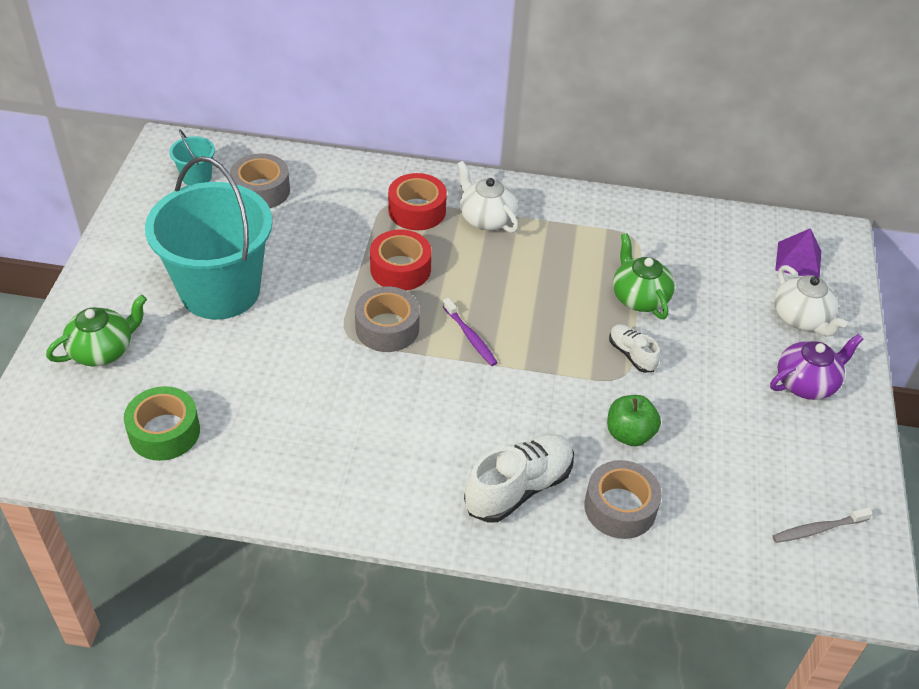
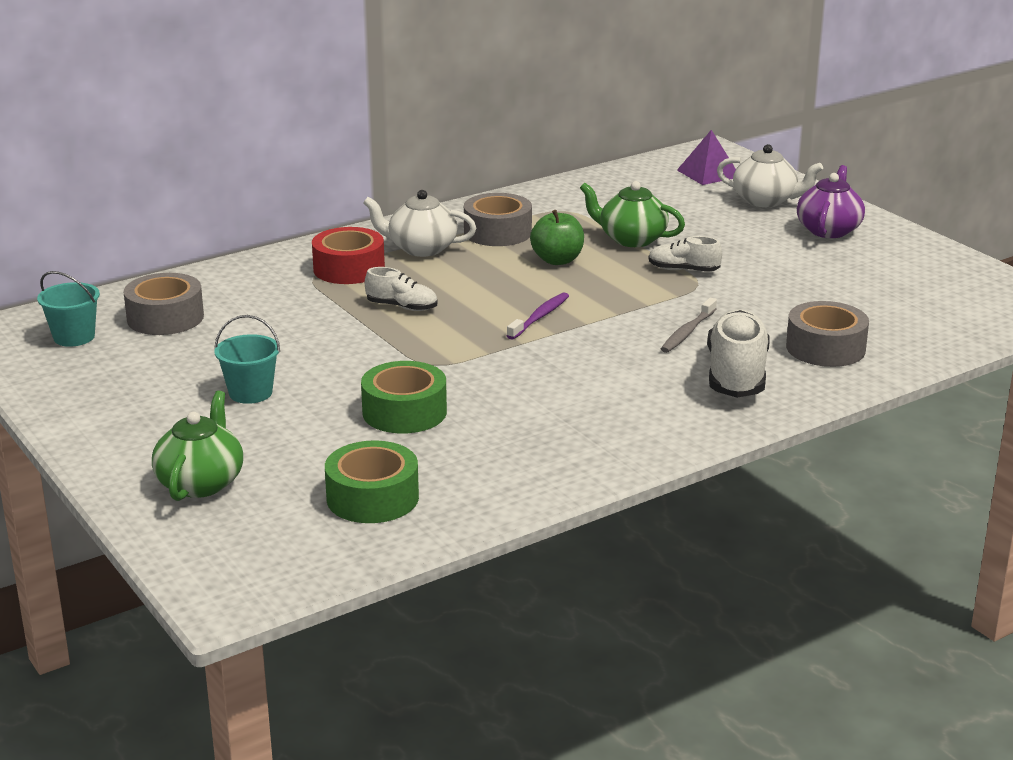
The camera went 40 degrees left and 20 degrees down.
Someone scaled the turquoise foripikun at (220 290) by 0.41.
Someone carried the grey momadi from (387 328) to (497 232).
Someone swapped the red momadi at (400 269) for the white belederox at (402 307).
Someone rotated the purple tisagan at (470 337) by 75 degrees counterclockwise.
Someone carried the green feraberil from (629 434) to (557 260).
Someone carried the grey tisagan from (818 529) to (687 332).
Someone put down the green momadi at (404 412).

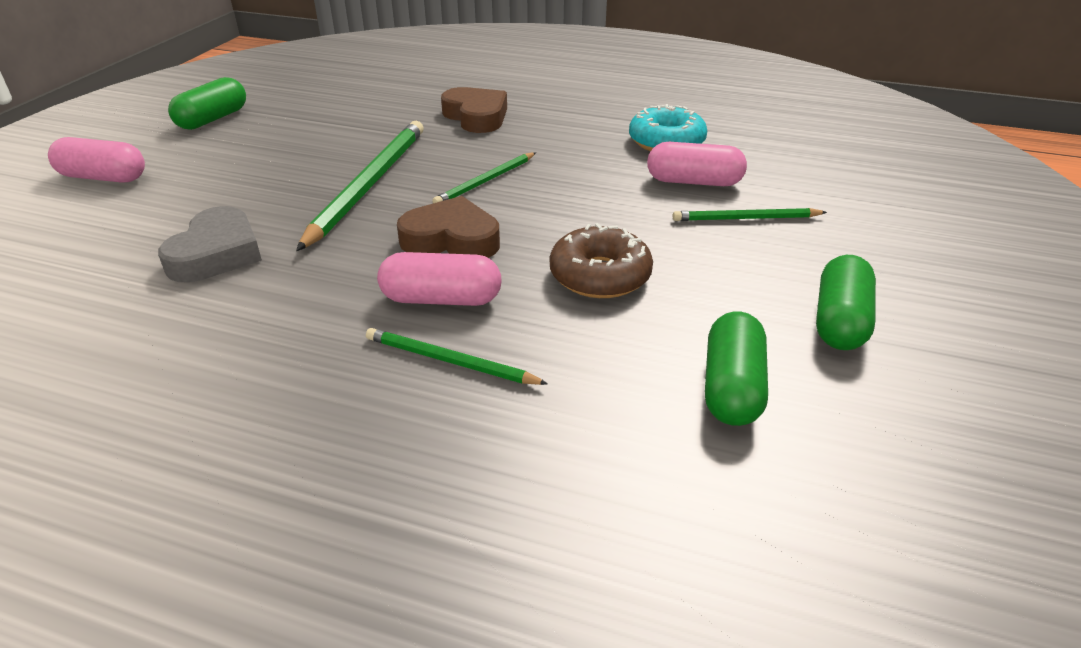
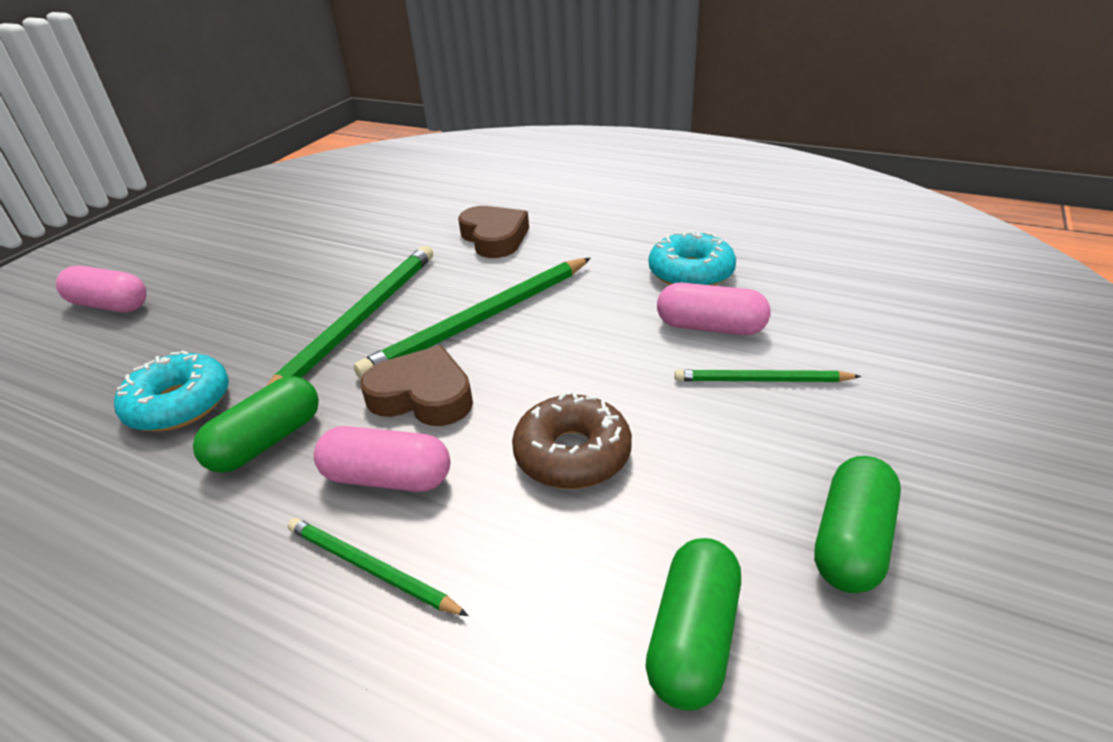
The camera went 10 degrees right and 0 degrees up.
Someone swapped the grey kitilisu at (216 254) for the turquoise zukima at (179 404).
Someone carried the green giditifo from (213 119) to (267 441).
Someone scaled the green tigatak at (486 181) by 1.85.

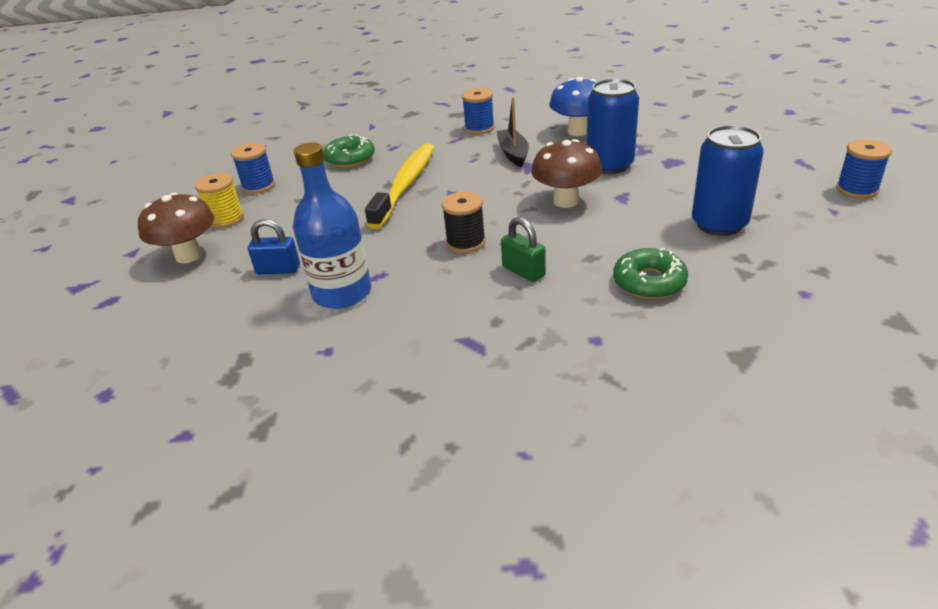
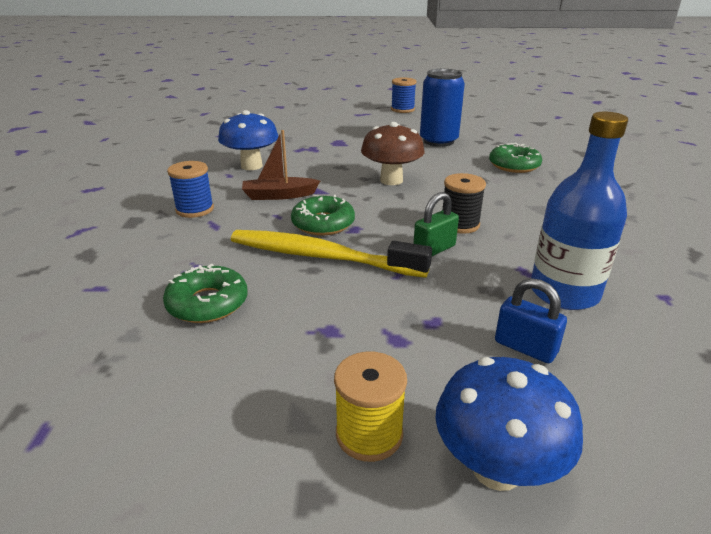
The camera went 90 degrees left and 5 degrees down.
Someone repainted the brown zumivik at (189 256), which became the blue zumivik at (496 468).
Someone took away the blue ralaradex at (258 186).
Someone rotated the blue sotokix at (278 269) by 60 degrees counterclockwise.
Someone repainted the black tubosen at (513 153), which became the brown tubosen at (279 195).
Someone carried the green sotokix from (523 271) to (434 249).
Someone took away the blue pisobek at (610 165).
Someone put down the green zukima at (323 223).

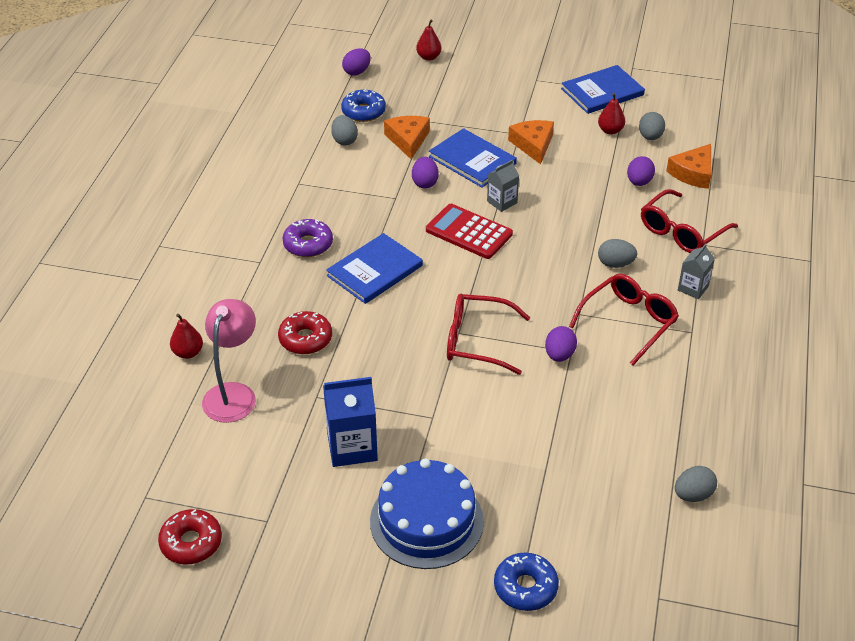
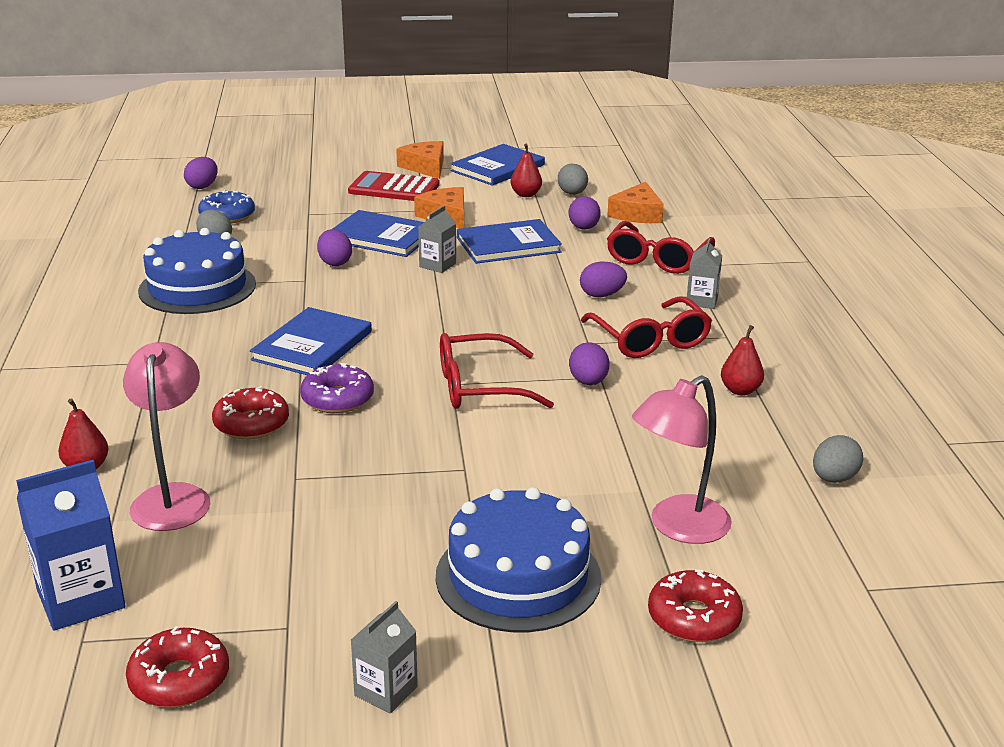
The camera went 20 degrees left and 15 degrees down.
Someone carried the purple zukima from (308 244) to (337 399).
Someone carried the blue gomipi from (352 447) to (81 599).
Someone carried the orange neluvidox from (408 140) to (425 167).
Someone carried the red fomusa from (428 57) to (740 390).
Someone carried the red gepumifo from (468 232) to (394 188).
Someone repainted the blue zukima at (525 587), which became the red zukima at (694 618).
Someone rotated the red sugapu at (629 322) by 135 degrees clockwise.
Someone repainted the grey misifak at (615 264), which became the purple misifak at (602 295).
Someone put down the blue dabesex at (197 287).
Someone put down the grey gomipi at (386 691).
Someone put down the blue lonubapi at (508 245).
Someone put down the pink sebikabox at (678 527).

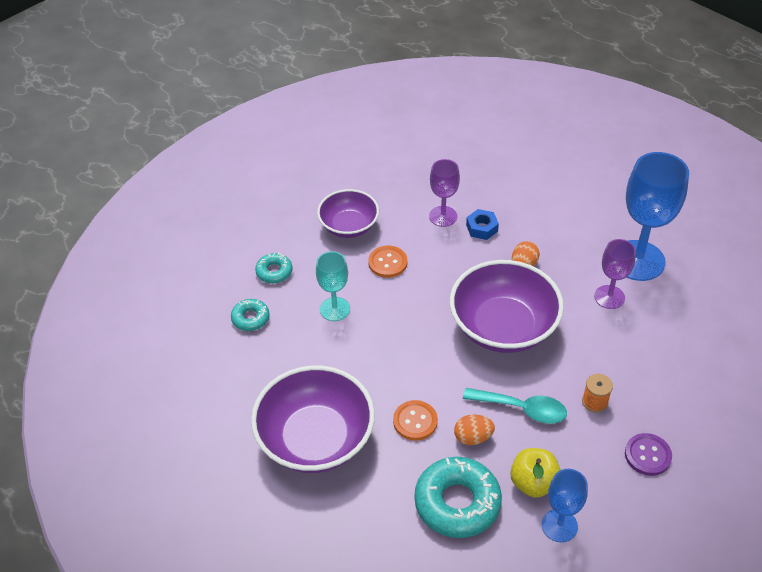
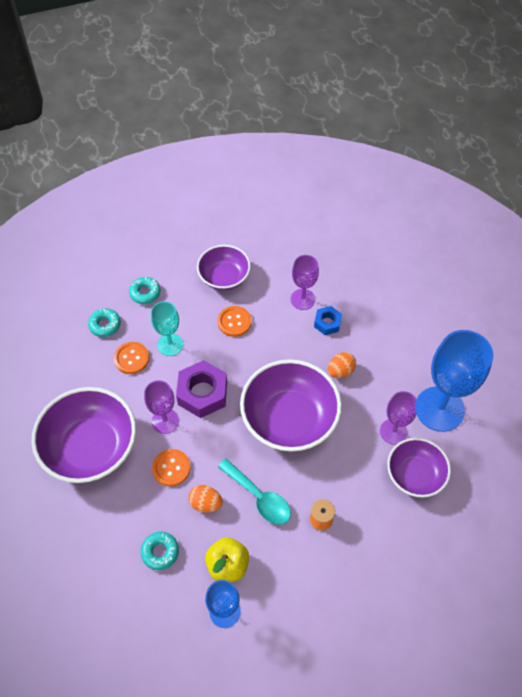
The camera went 25 degrees right and 10 degrees up.
Someone scaled the turquoise zukima at (457 503) by 0.51.
Someone took away the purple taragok at (647 455).
Someone put down the orange taragok at (131 358).
Someone put down the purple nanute at (165 421).
Someone put down the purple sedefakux at (202 393).
Someone put down the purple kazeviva at (415 474).

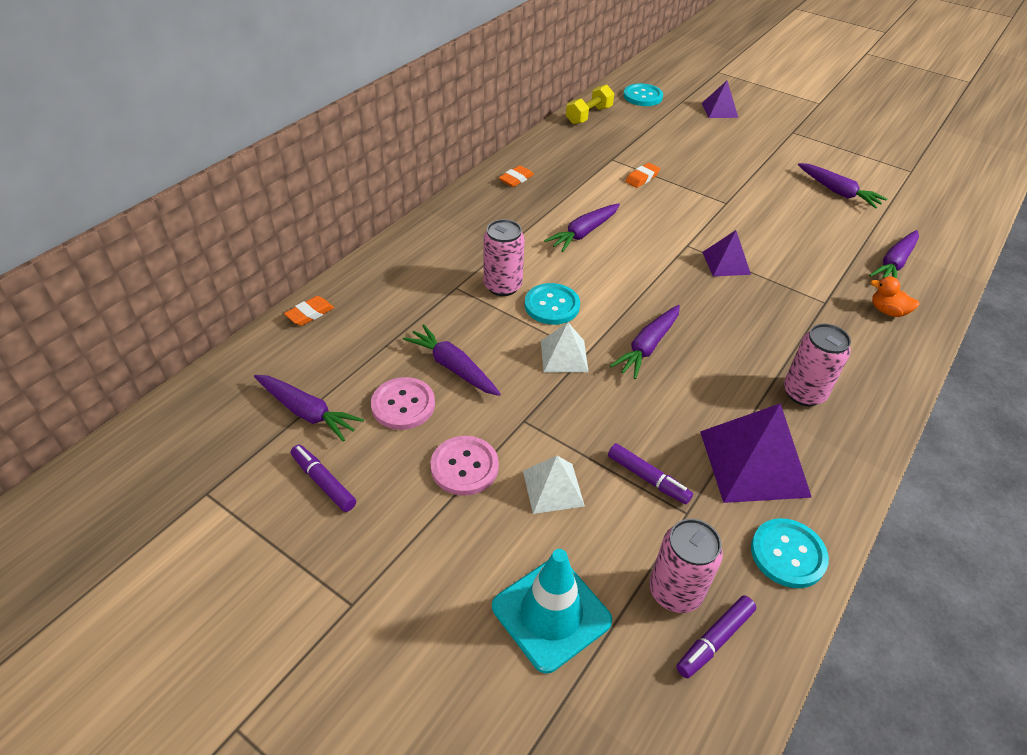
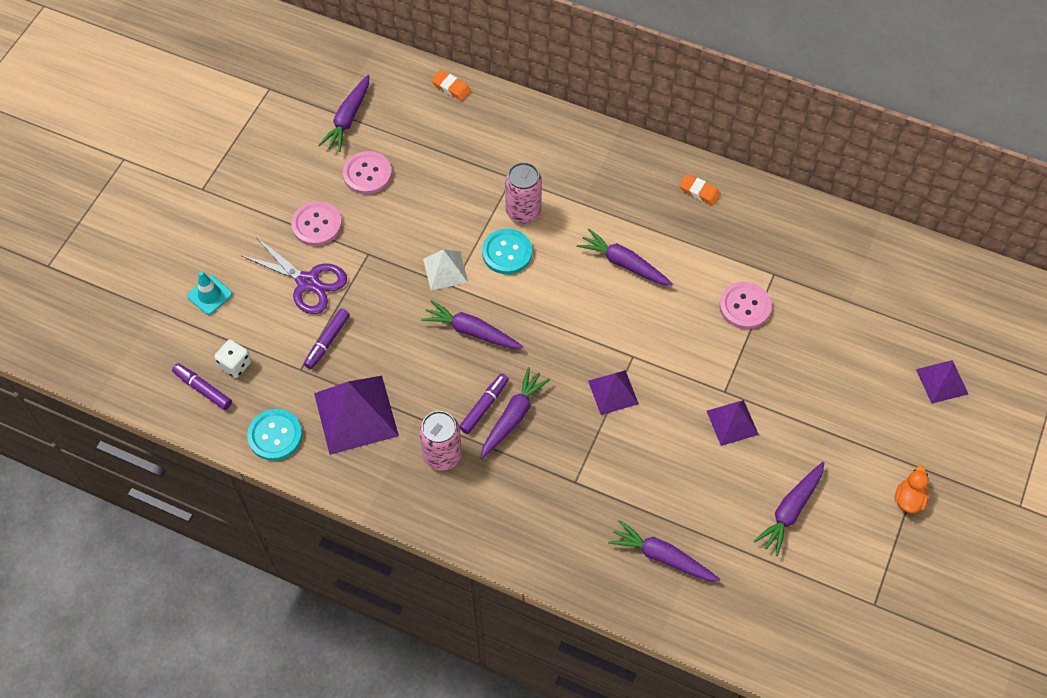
The camera went 80 degrees right and 15 degrees up.
Someone carried the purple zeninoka from (323 482) to (484 406).
Someone carried the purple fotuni from (453 367) to (513 417).
Someone scaled the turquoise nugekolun at (551 613) by 0.57.
Someone swapped the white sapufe at (553 488) for the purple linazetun at (308 282).
Someone took away the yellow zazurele at (589 115).
Someone took away the turquoise taragok at (642 96).
Someone swapped the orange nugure at (642 178) for the pink taragok at (745 306).
Someone swapped the pink pisobek at (675 591) for the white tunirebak at (235 365).
Someone carried the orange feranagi from (887 311) to (908 499).
Someone put down the purple sapufe at (732 422).

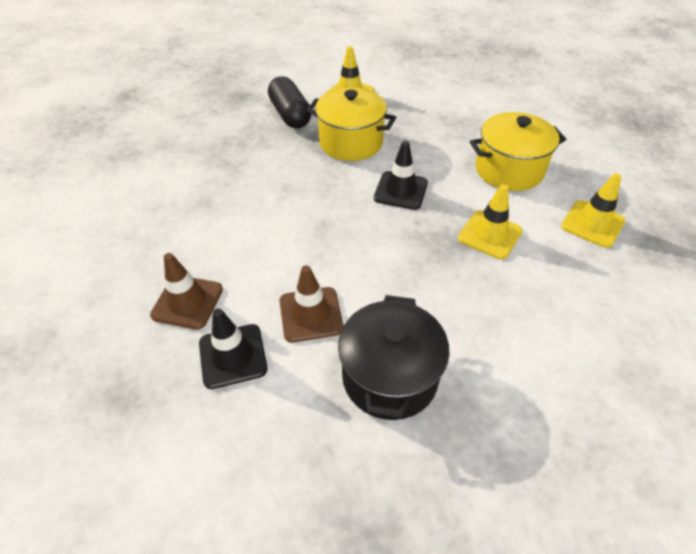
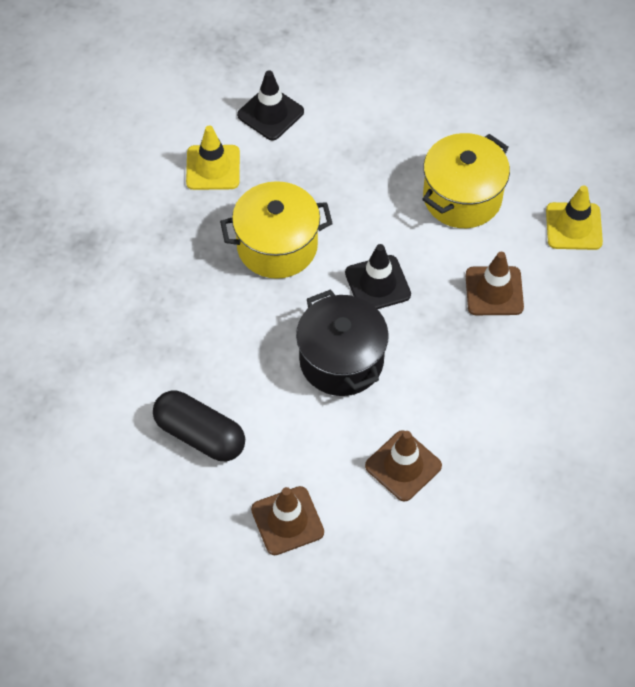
The camera went 35 degrees left and 10 degrees up.
Someone carried the black nugekolun from (233 356) to (270 113).
Someone carried the black giditifo from (290 115) to (200 435).
Someone carried the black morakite from (389 377) to (341 360).
Someone repainted the yellow nugekolun at (490 234), which became the brown nugekolun at (494 291).

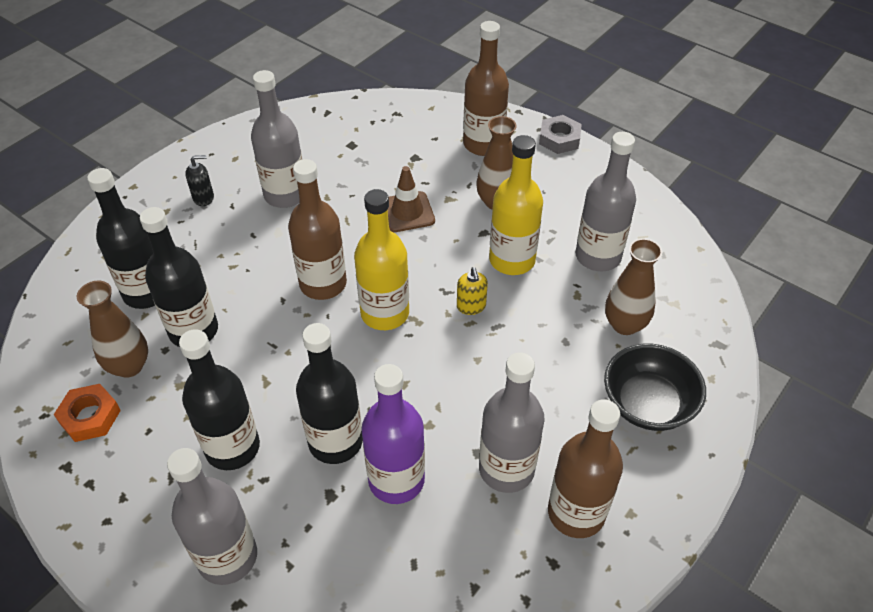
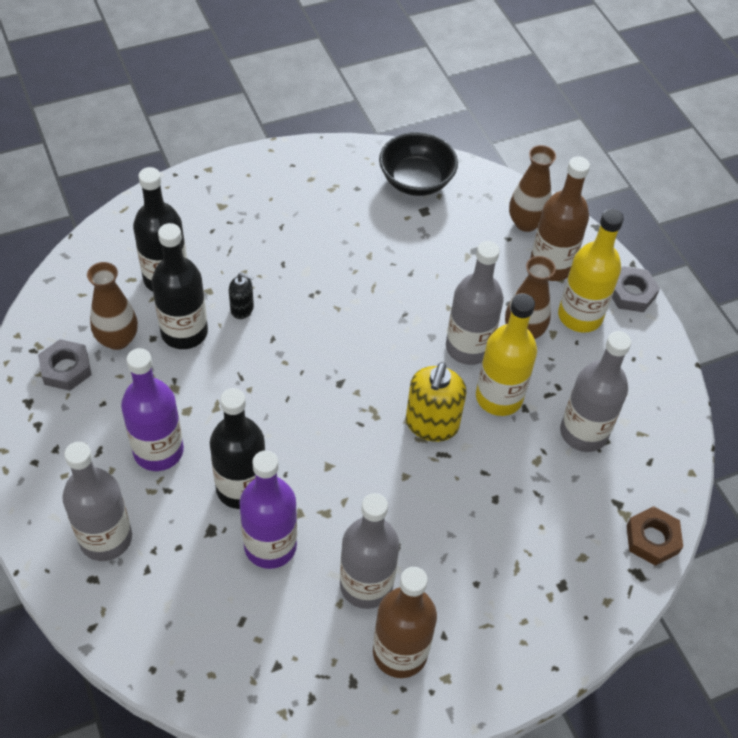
The camera went 25 degrees right and 5 degrees up.
Someone repainted the orange sedefakux at (90 417), which became the grey sedefakux at (66 369).
Someone repainted the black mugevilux at (232 447), which became the purple mugevilux at (158 451).
Someone carried the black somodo from (203 198) to (242 309).
Someone carried the grey mugevilux from (285 195) to (468 347).
Someone took away the brown mugevilux at (323 284).
Someone carried the yellow mugevilux from (385 313) to (580 316).
Someone took away the brown nugekolun at (407 212).
Someone scaled the yellow somodo at (471 306) by 1.82.
Someone carried the black kazeviva from (647 404) to (416 181).
Someone carried the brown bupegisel from (624 324) to (526 223).
Someone put down the brown sedefakux at (652 539).

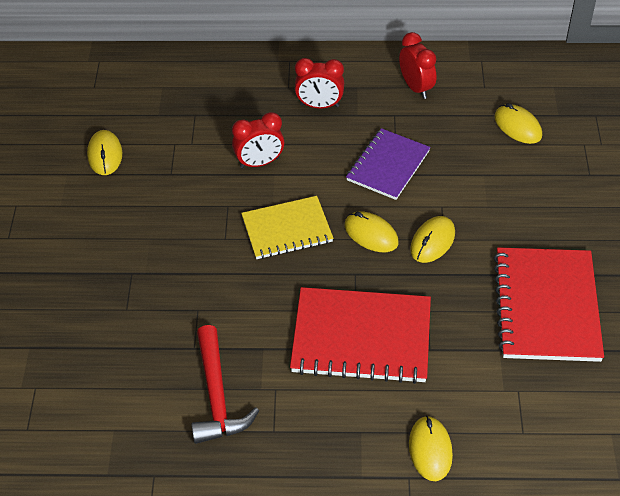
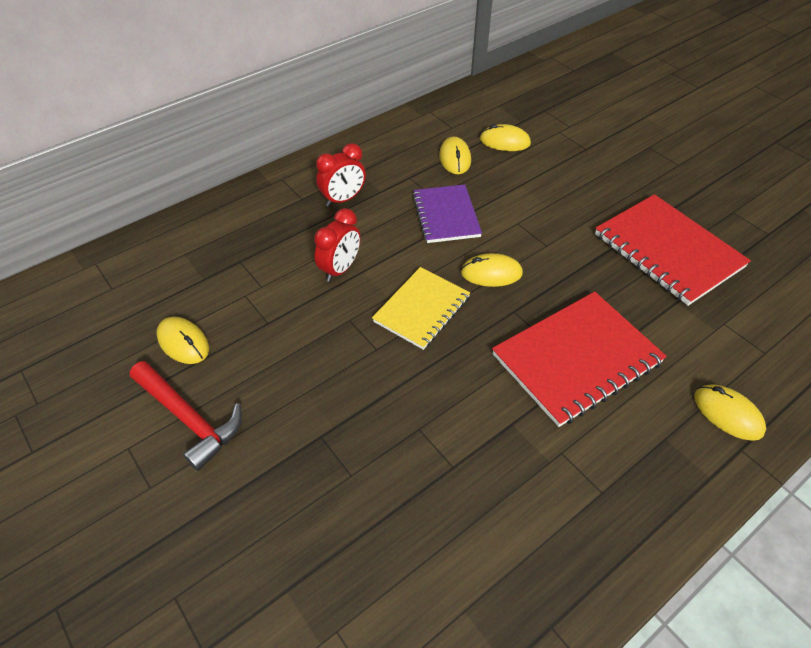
The camera went 40 degrees left and 0 degrees up.
Someone carried the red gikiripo from (217 396) to (189 418).
Someone took away the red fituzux at (416 87).
Someone carried the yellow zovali from (432 241) to (455 158).

